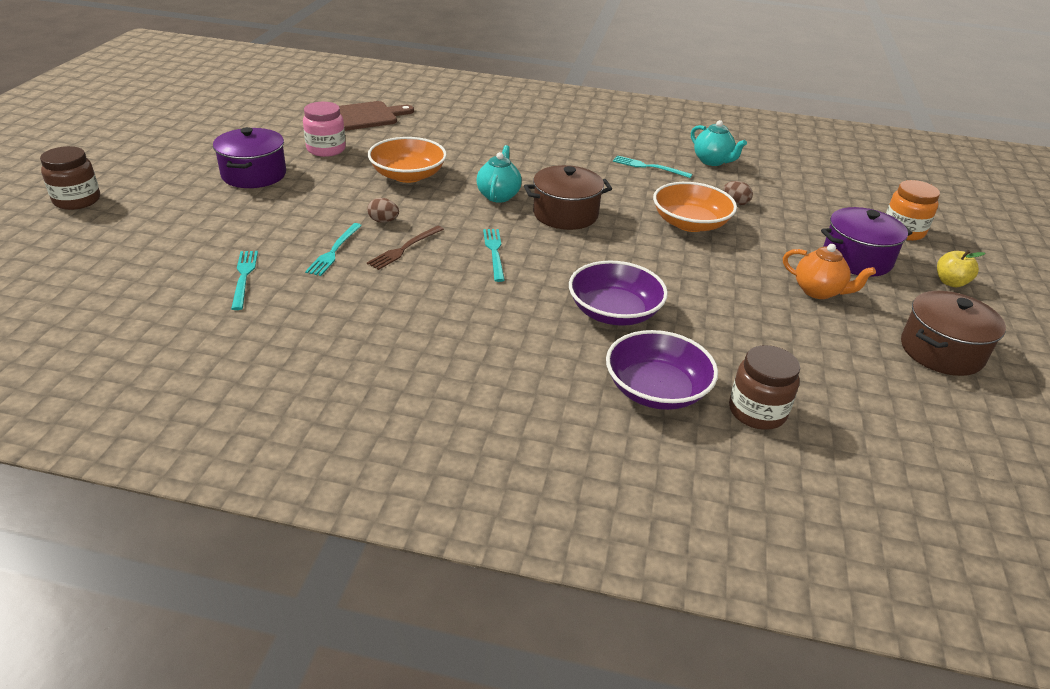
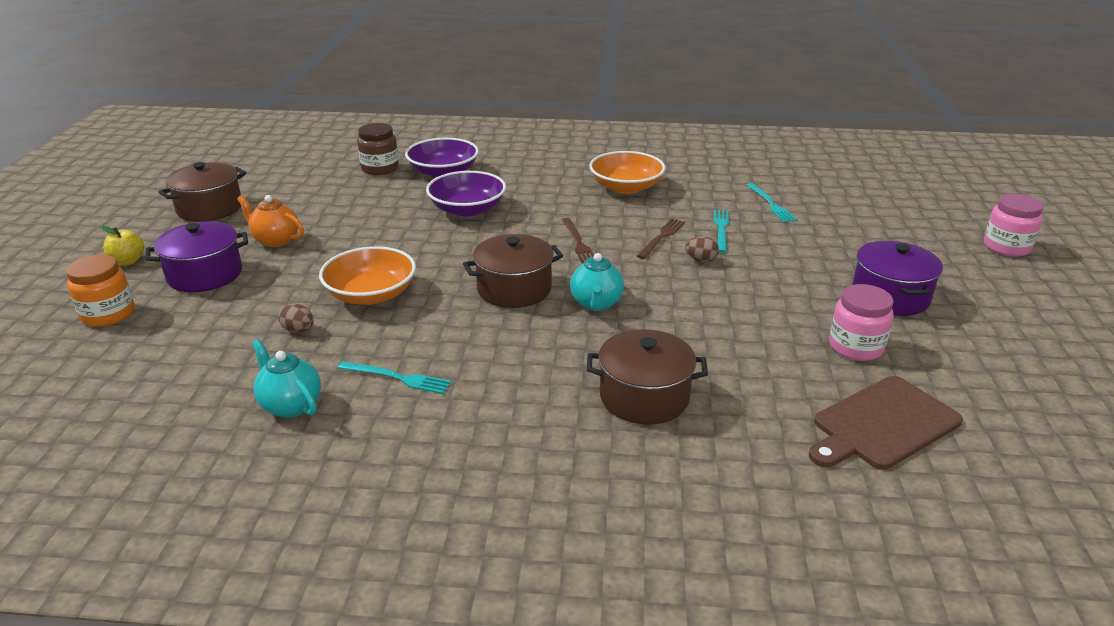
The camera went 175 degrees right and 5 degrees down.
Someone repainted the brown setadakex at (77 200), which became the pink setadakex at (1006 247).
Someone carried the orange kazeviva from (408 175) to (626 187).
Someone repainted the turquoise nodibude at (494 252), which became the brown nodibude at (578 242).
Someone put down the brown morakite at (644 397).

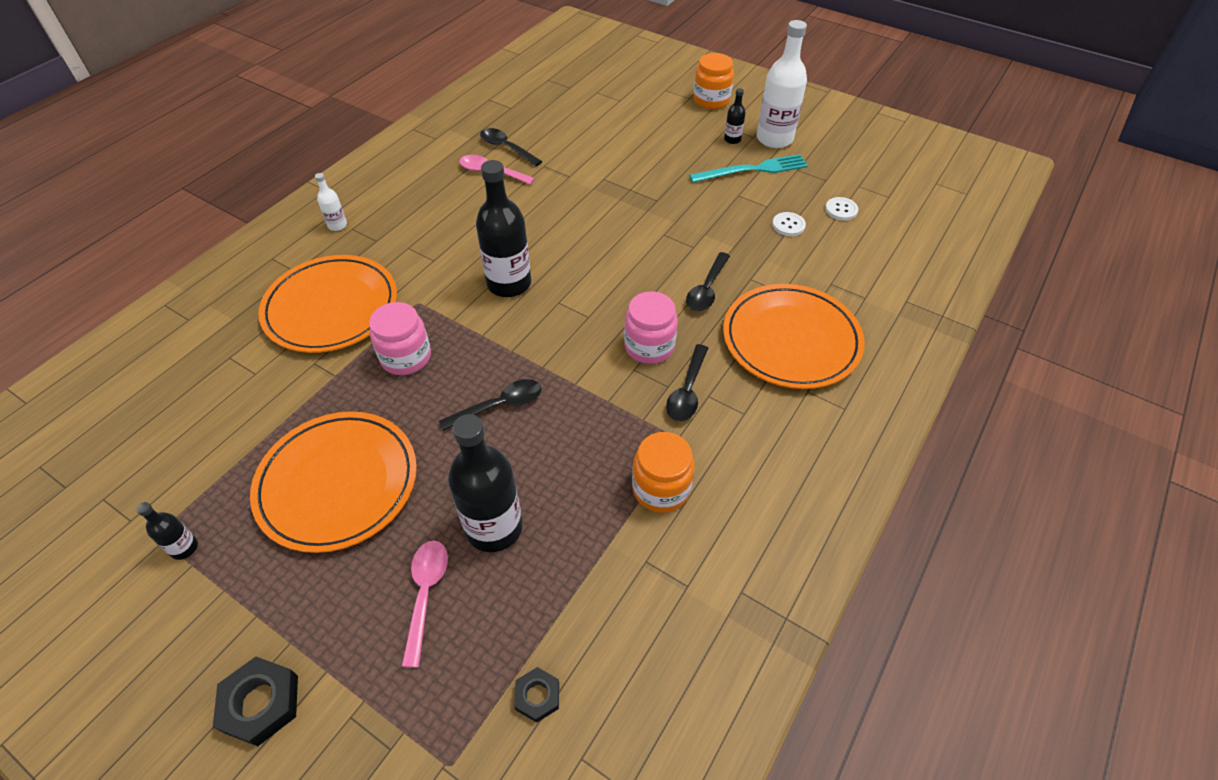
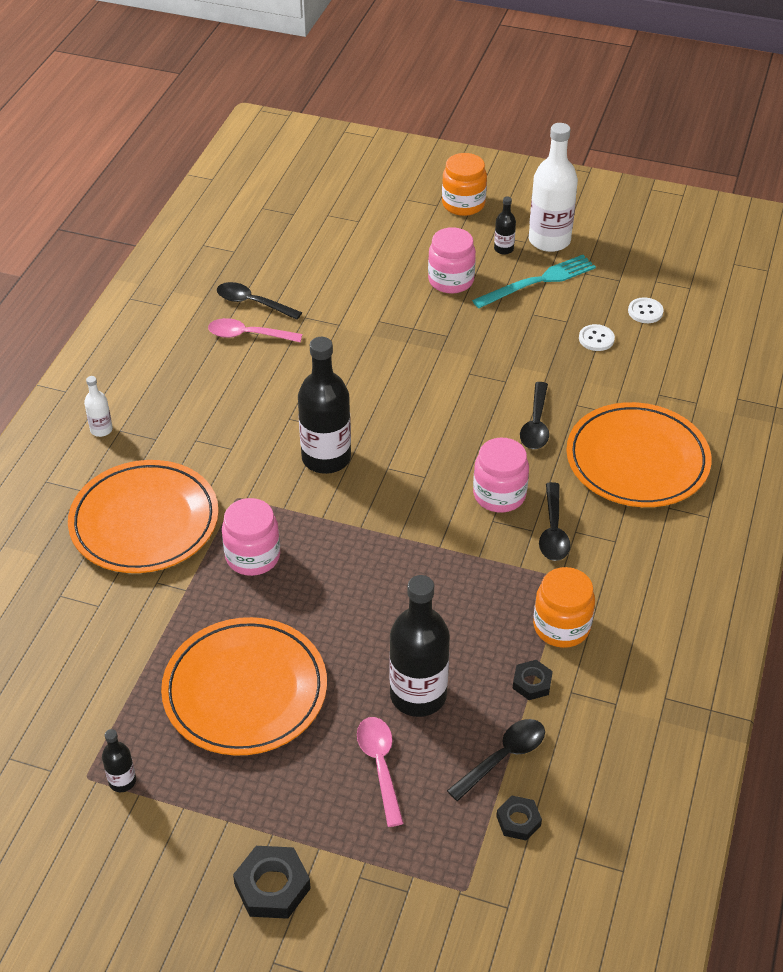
The camera went 15 degrees left and 5 degrees down.
Someone carried the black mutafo from (499 405) to (503 757).
Someone put down the pink setadakex at (451 280).
Someone put down the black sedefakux at (532 683).

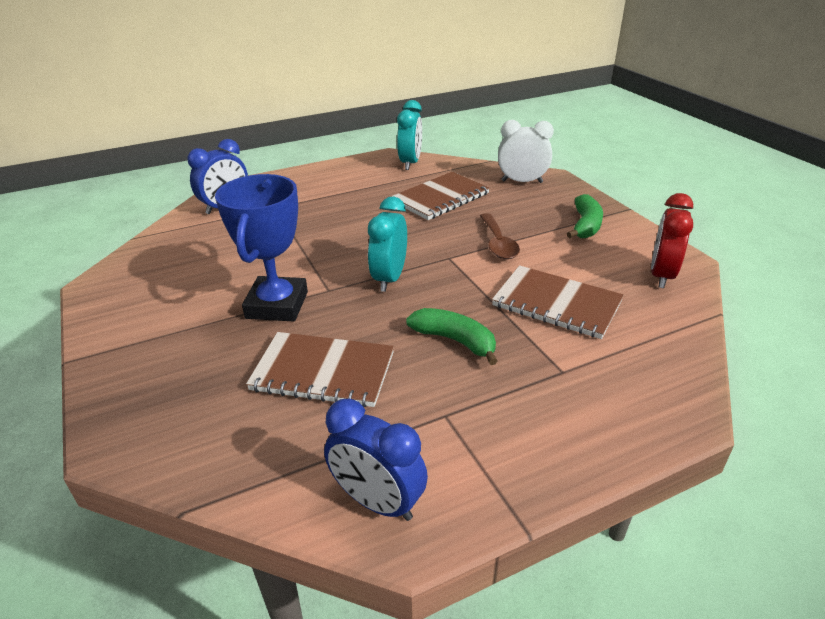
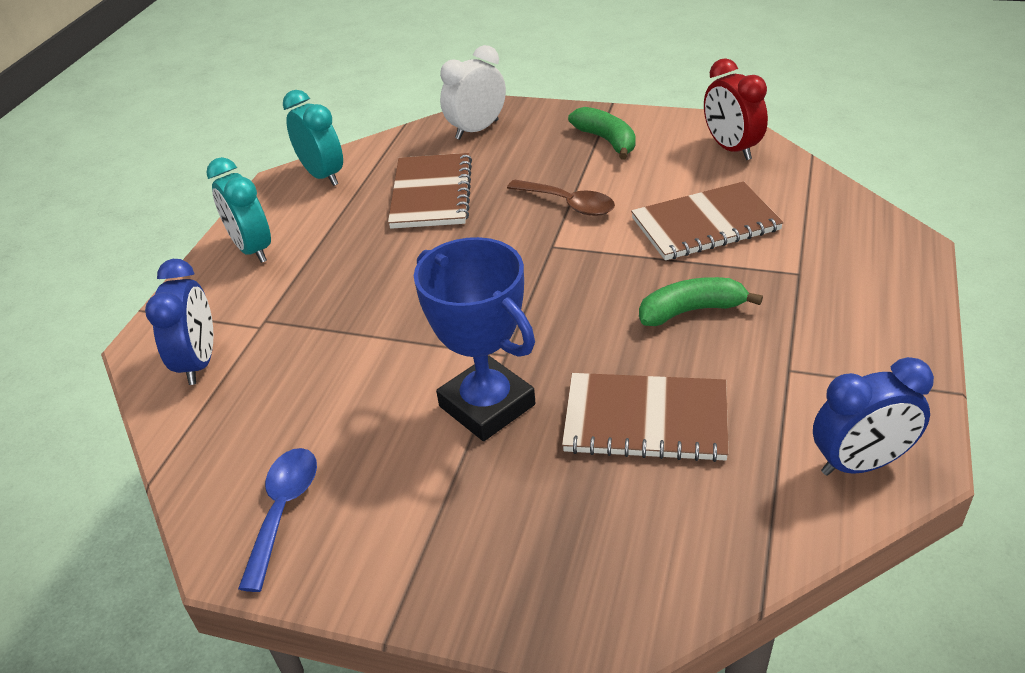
The camera went 45 degrees left and 5 degrees up.
Someone rotated the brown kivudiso at (323 371) by 45 degrees clockwise.
Someone carried the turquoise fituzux from (389 278) to (252 249).
Someone put down the blue mutafo at (283 511).

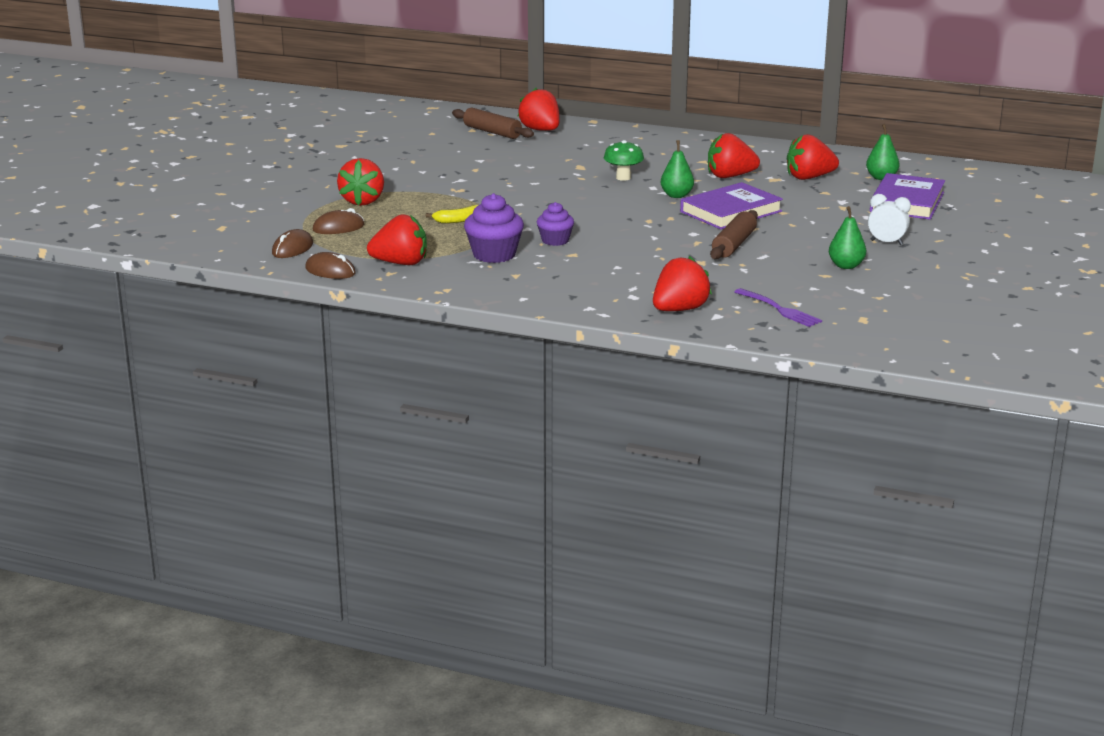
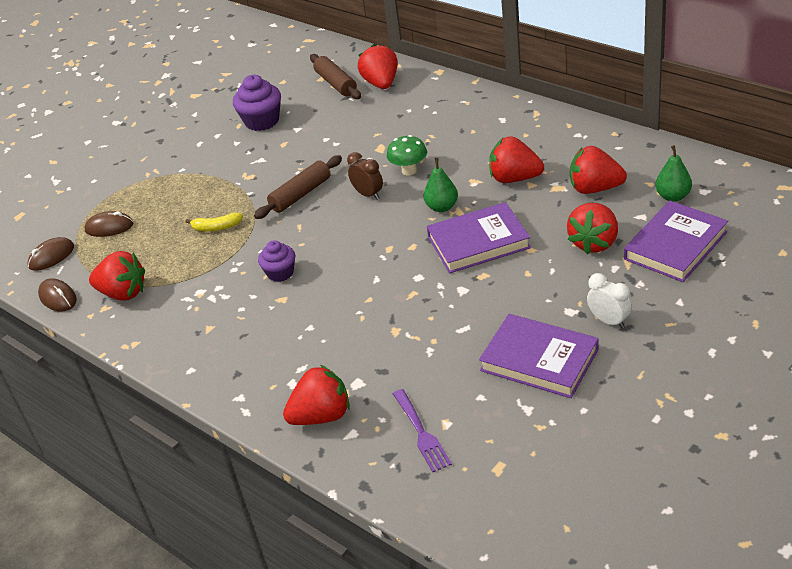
The camera went 25 degrees right and 15 degrees up.
Someone carried the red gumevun from (362 201) to (594 243).
Someone carried the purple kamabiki from (494 255) to (262 121).
Someone carried the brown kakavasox from (734 244) to (301 194).
Someone swapped the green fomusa at (846 266) for the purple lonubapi at (539 360).
Someone put down the brown fituzux at (368 194).

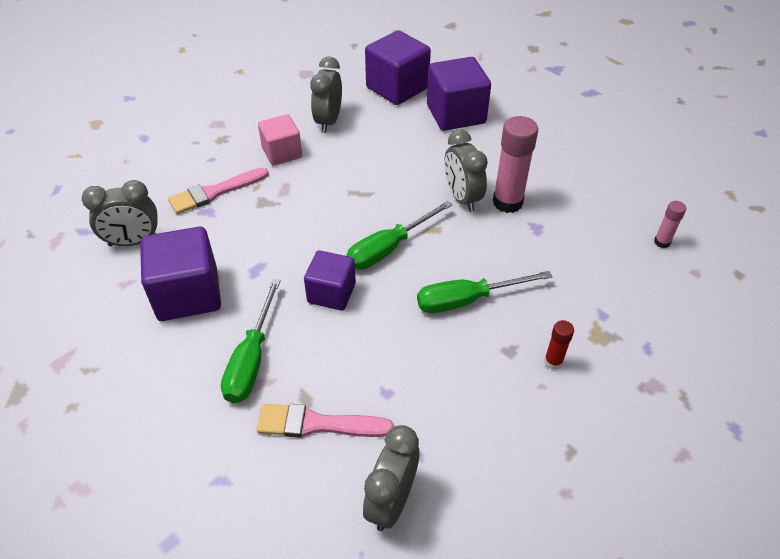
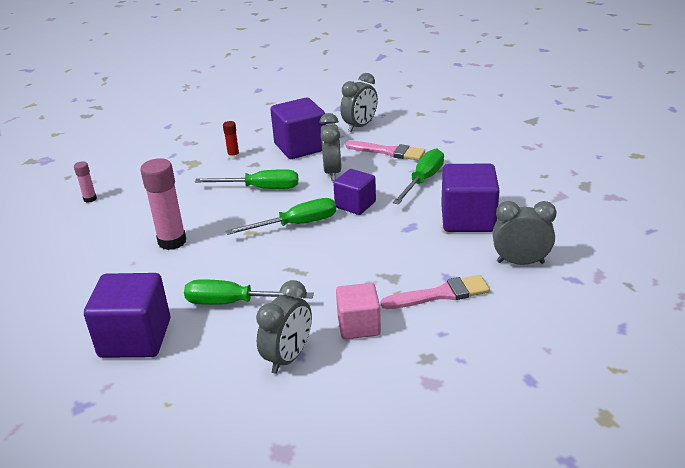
The camera went 160 degrees left and 15 degrees down.
Someone carried the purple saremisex from (397 88) to (300 147).
Someone carried the grey fituzux from (462 198) to (332 172).
Someone put down the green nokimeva at (233 303).

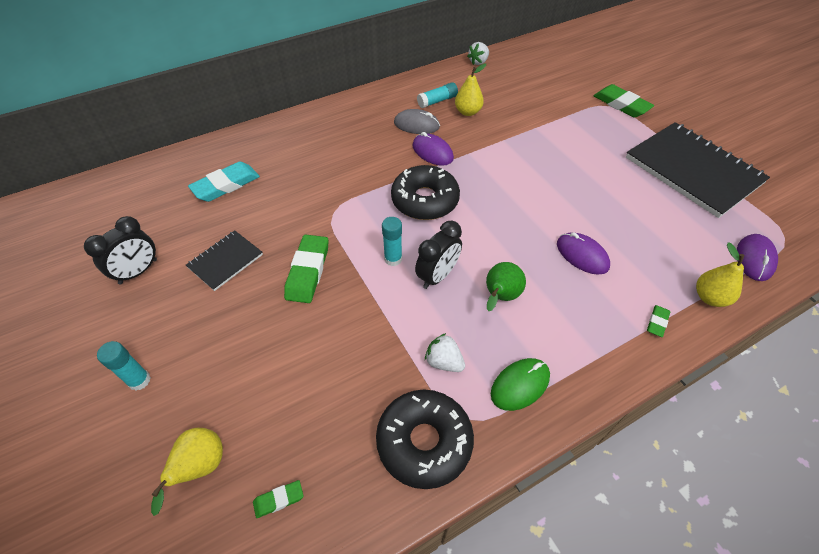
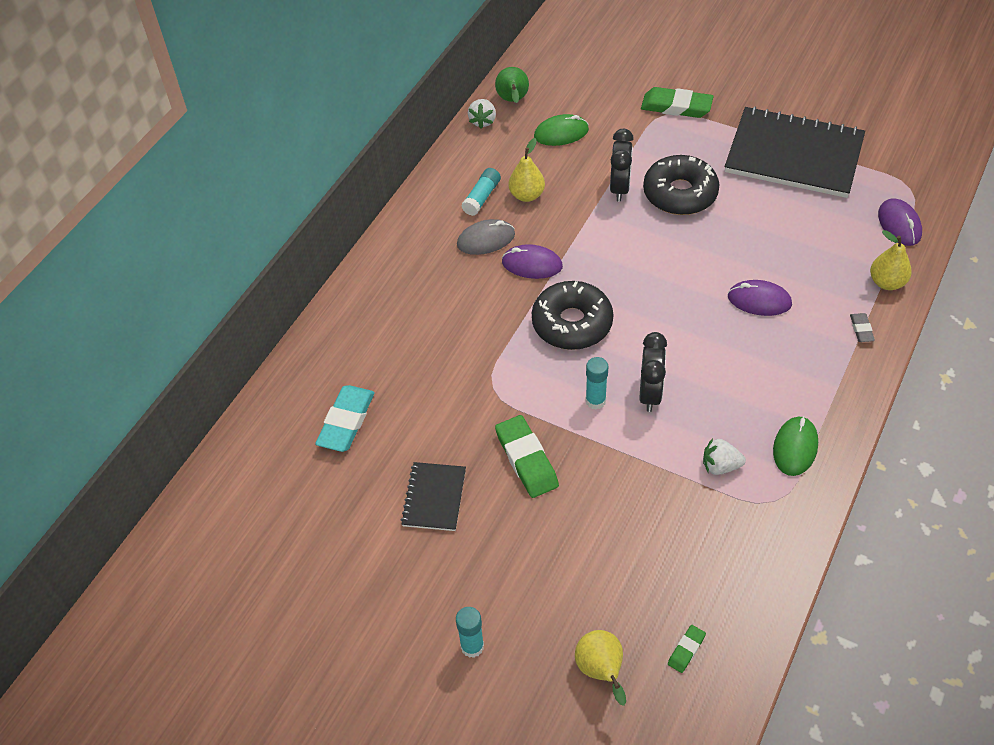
The camera went 30 degrees left and 0 degrees up.
Someone carried the black fituzux from (138 271) to (620 188).
Someone carried the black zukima from (424 441) to (680 194).
Someone carried the green fomusa from (500 297) to (513 101).
Someone repainted the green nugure at (657 322), which became the grey nugure at (861 329).
Someone put down the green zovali at (561 133).

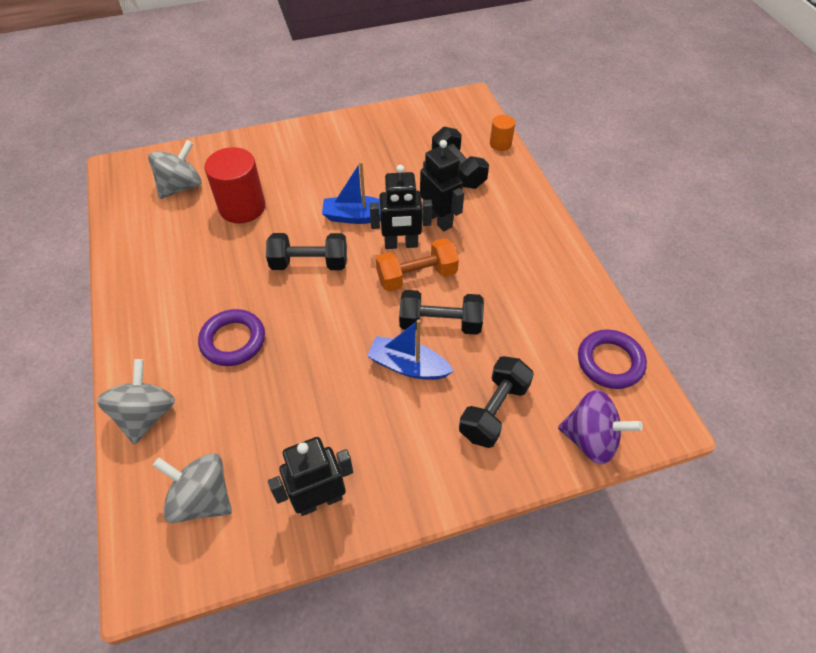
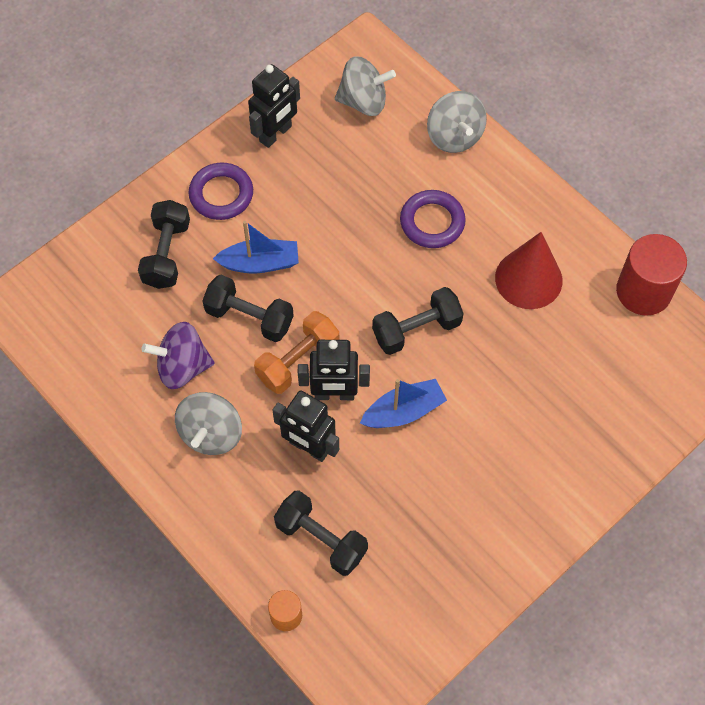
The camera went 155 degrees right and 10 degrees up.
Someone carried the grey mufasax from (181 187) to (211 433).
Someone carried the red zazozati from (242 207) to (643 291).
Someone rotated the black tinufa at (401 244) by 150 degrees counterclockwise.
Someone rotated the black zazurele at (440 323) by 45 degrees clockwise.
Someone carried the purple mufasax from (590 439) to (182 367).
Someone carried the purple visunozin from (610 362) to (221 194).
Someone put down the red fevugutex at (528 279).

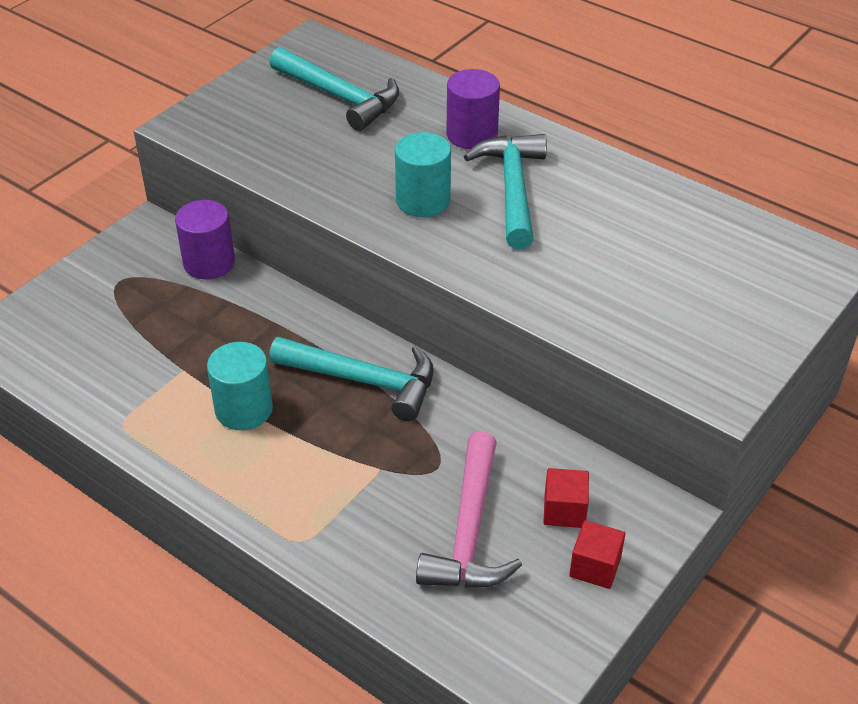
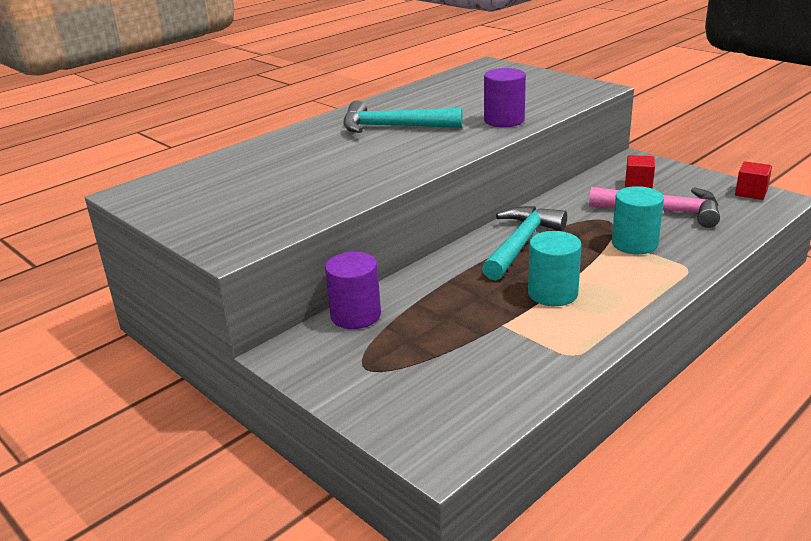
The camera went 80 degrees left and 15 degrees down.
Someone took away the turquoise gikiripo at (339 97).
Someone carried the turquoise zazozati from (423 200) to (634 244).
Someone carried the purple zazozati from (472 134) to (504 120).
Someone carried the red saremisex from (595 567) to (751 192).

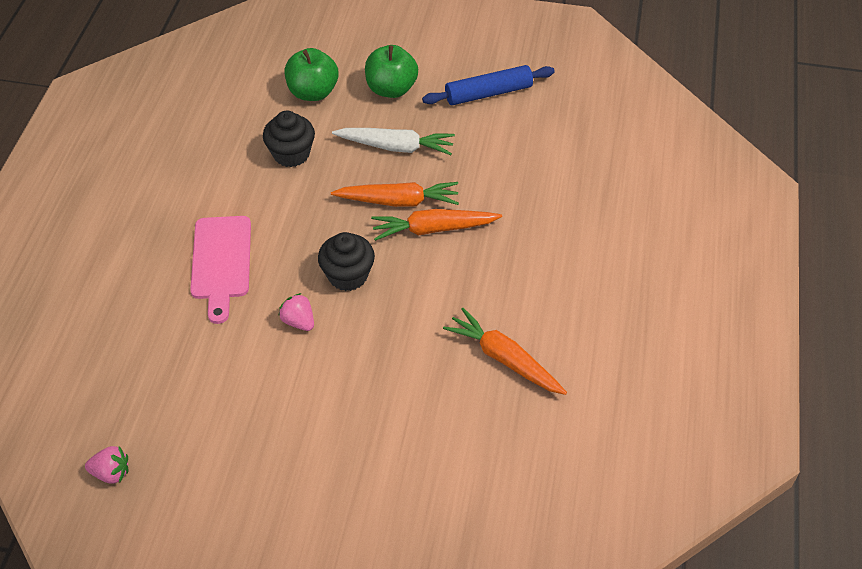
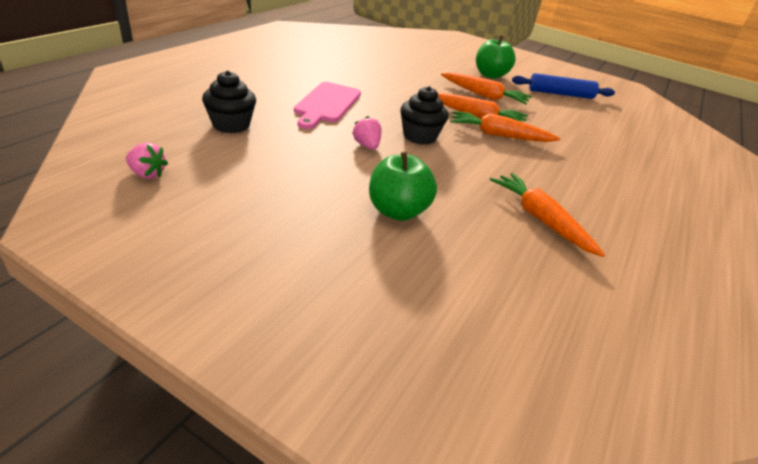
The camera went 15 degrees right and 15 degrees down.
Someone carried the black kamabiki from (291 154) to (231 125).
Someone carried the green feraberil from (313 92) to (397 211).
Someone repainted the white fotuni at (396 147), which became the orange fotuni at (484 95).

